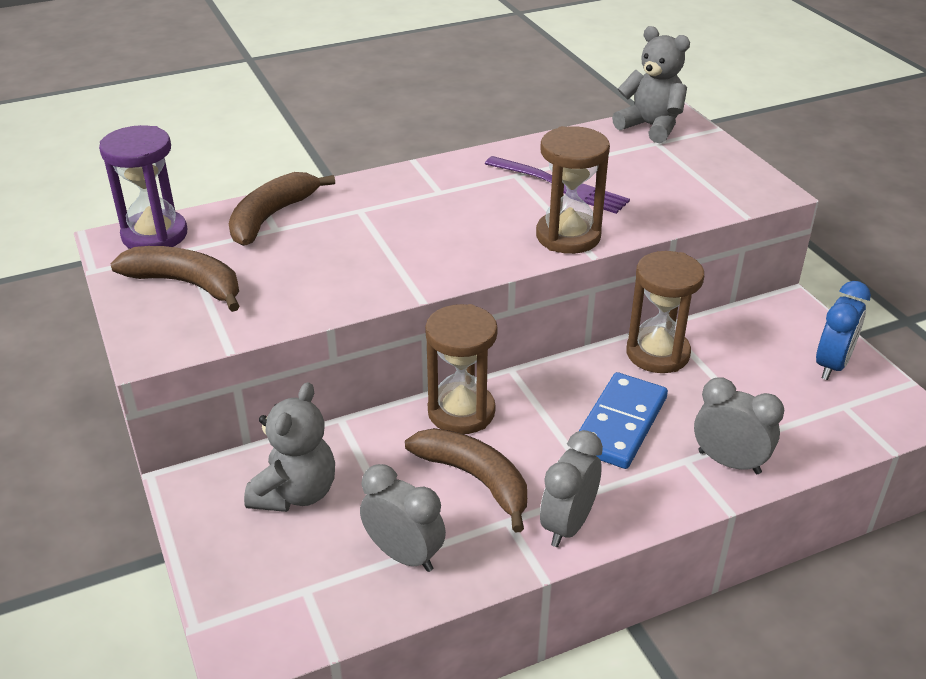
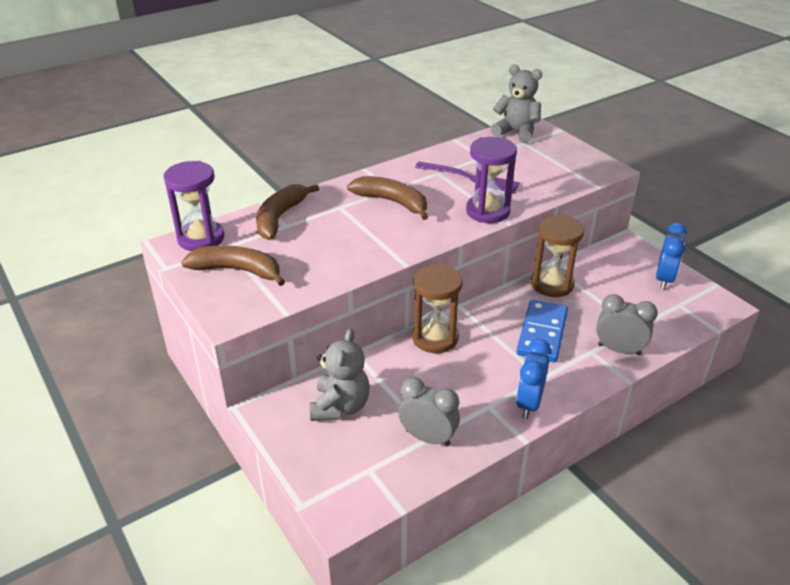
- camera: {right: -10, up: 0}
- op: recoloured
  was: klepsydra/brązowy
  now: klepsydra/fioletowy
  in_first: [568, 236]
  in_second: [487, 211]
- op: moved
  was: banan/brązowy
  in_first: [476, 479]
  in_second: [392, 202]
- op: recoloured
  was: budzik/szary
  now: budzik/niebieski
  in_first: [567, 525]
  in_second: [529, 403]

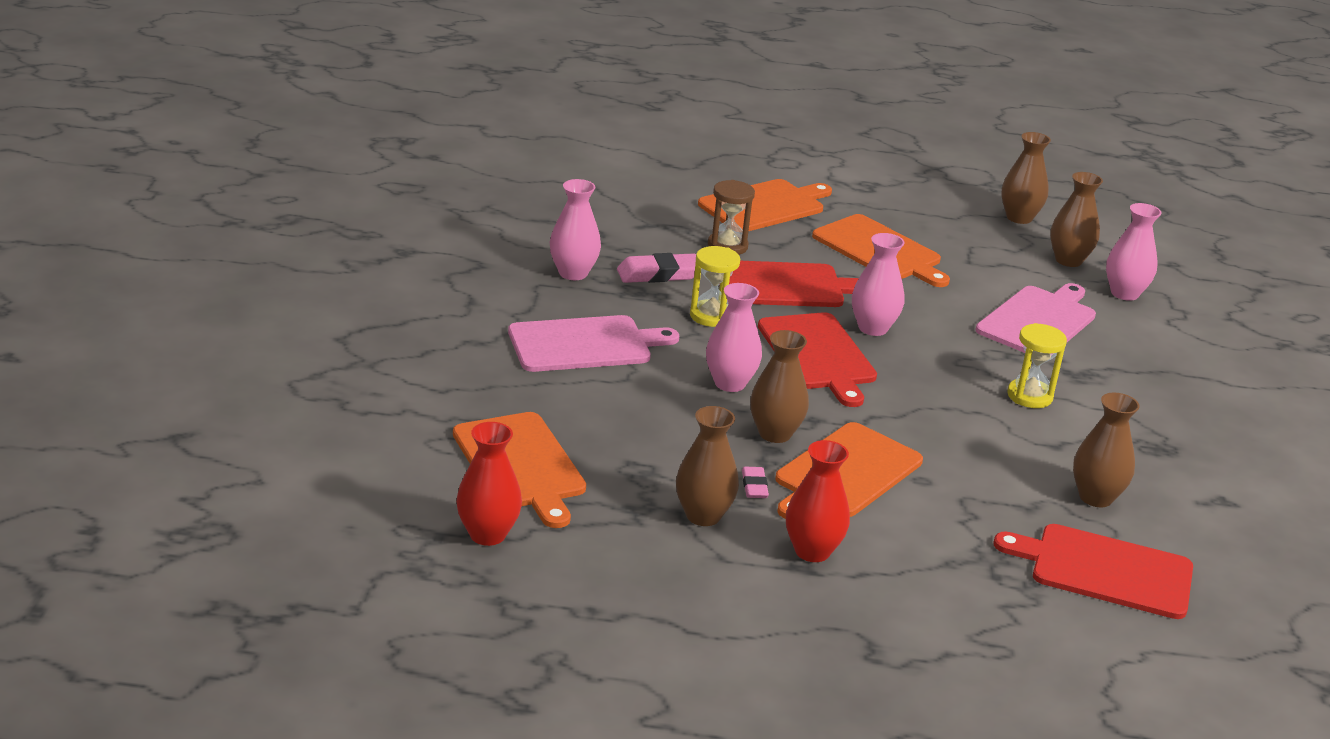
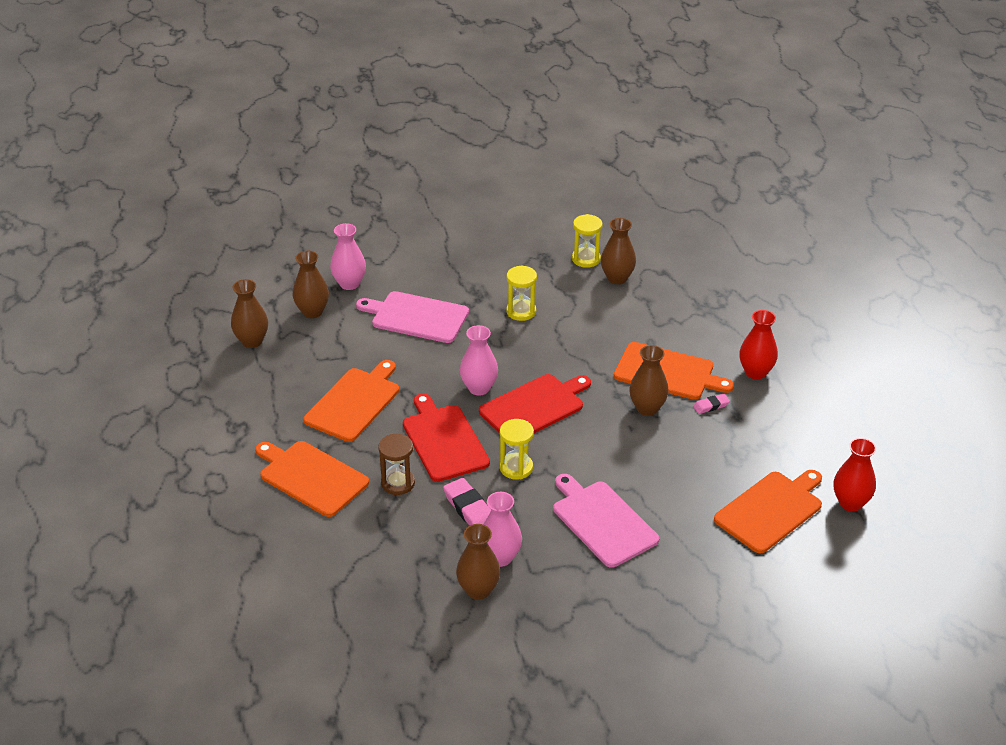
- camera: {right: -105, up: 10}
- op: removed
  was: wazon/różowy
  in_first: [730, 383]
- op: moved
  was: wazon/brązowy
  in_first: [703, 515]
  in_second: [478, 590]
- op: removed
  was: deska do krojenia/czerwony
  in_first: [1105, 570]
- op: added
  now: klepsydra/żółty
  in_second: [586, 259]

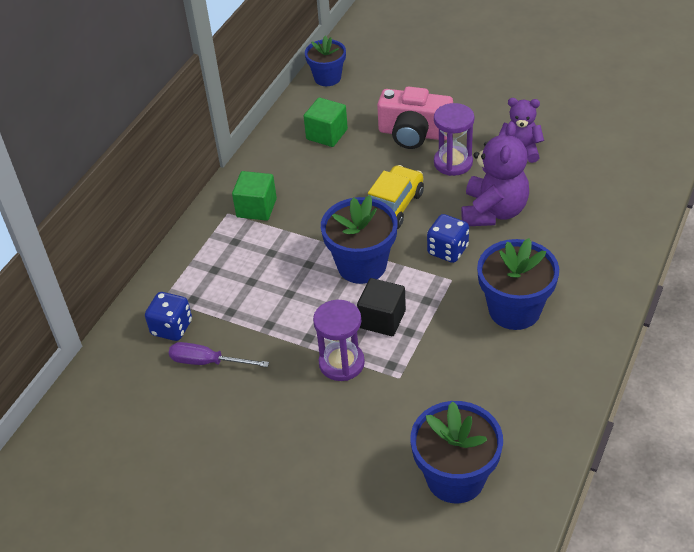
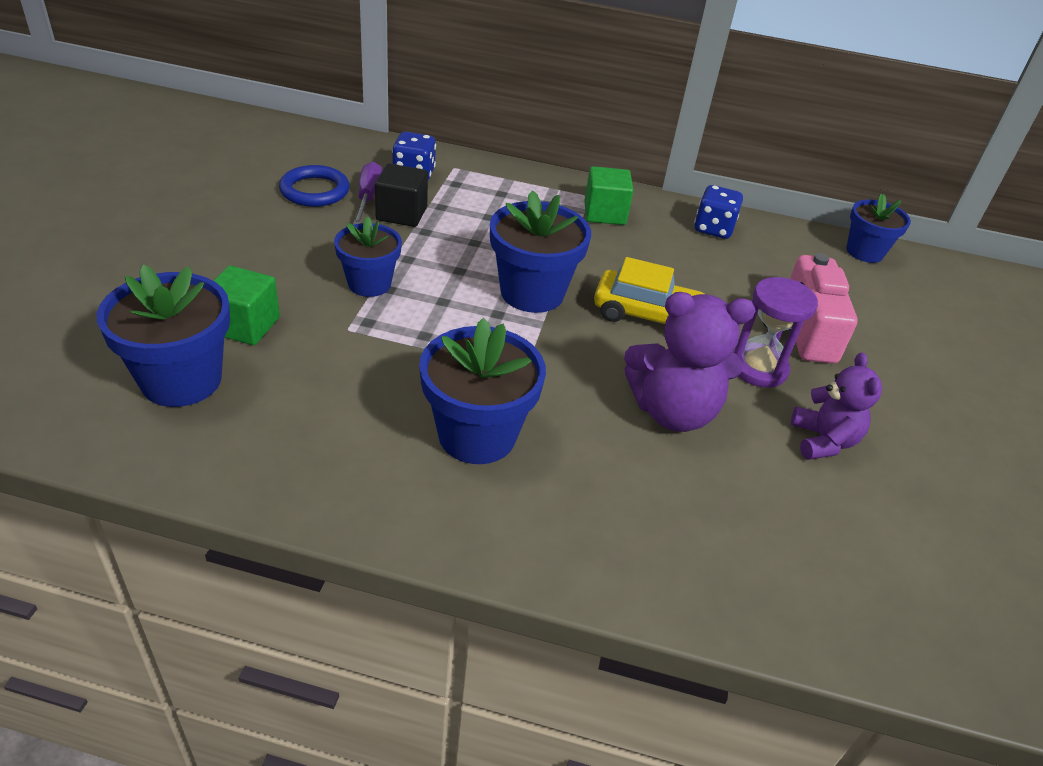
- camera: {right: 70, up: -5}
- op: moved
  was: sześcian/zielony
  in_first: [327, 134]
  in_second: [245, 325]
- op: moved
  was: kostka do gry/niebieski
  in_first: [447, 250]
  in_second: [713, 229]
- op: moved
  was: sześcian/czarny
  in_first: [382, 319]
  in_second: [401, 213]
- op: replaced
  was: klepsydra/fioletowy
  now: doniczka/niebieski
  in_first: [341, 363]
  in_second: [369, 284]
- op: added
  now: pierścień/niebieski
  in_second: [315, 191]

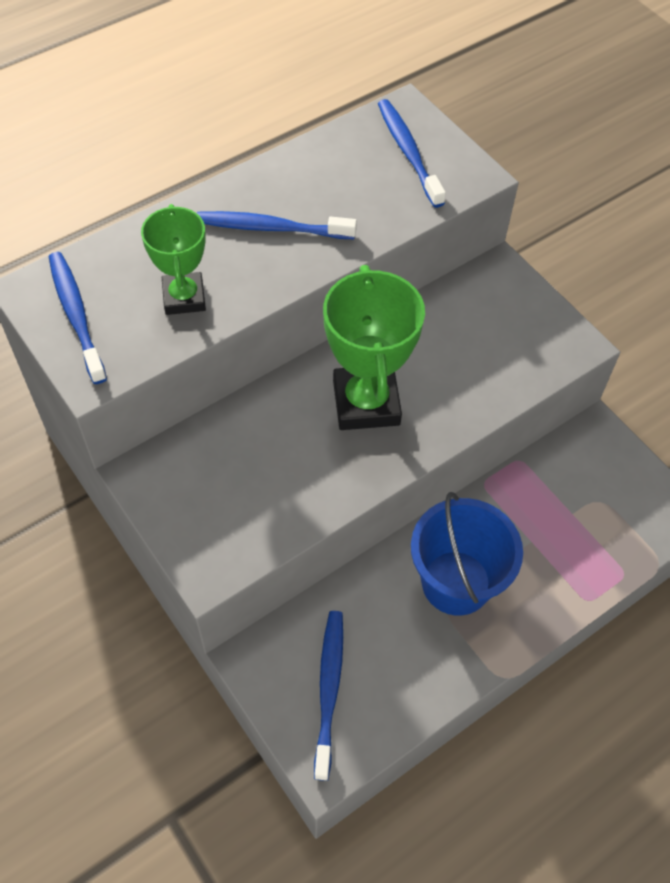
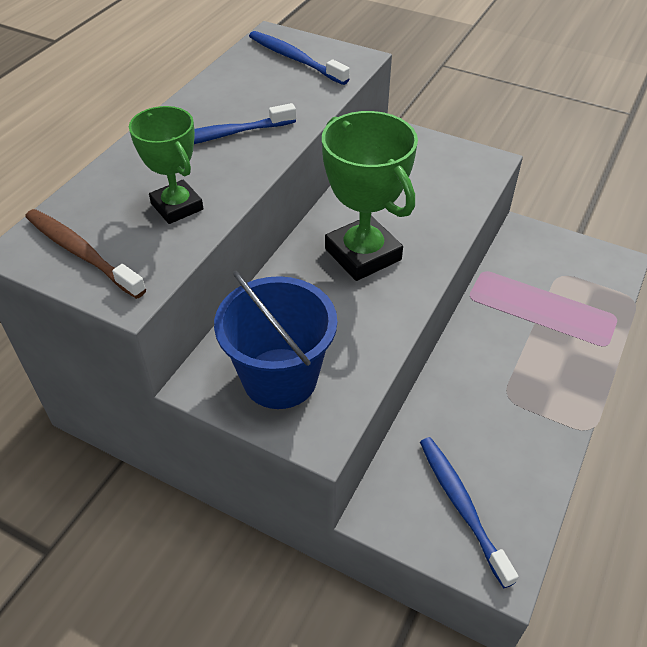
- camera: {right: -25, up: -10}
- op: recoloured
  was: szczoteczka do zębów/niebieski
  now: szczoteczka do zębów/brązowy
  in_first: [76, 315]
  in_second: [81, 253]
- op: moved
  was: wiadro/niebieski
  in_first: [456, 582]
  in_second: [280, 378]

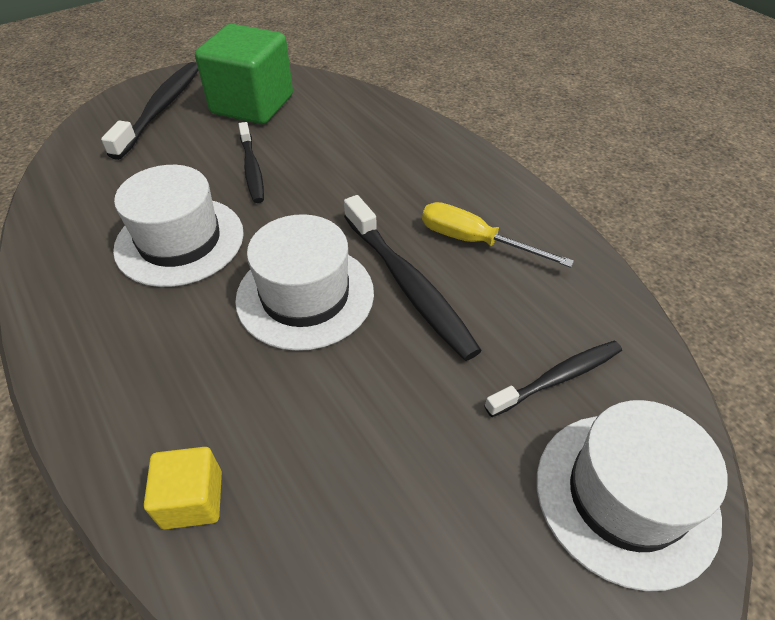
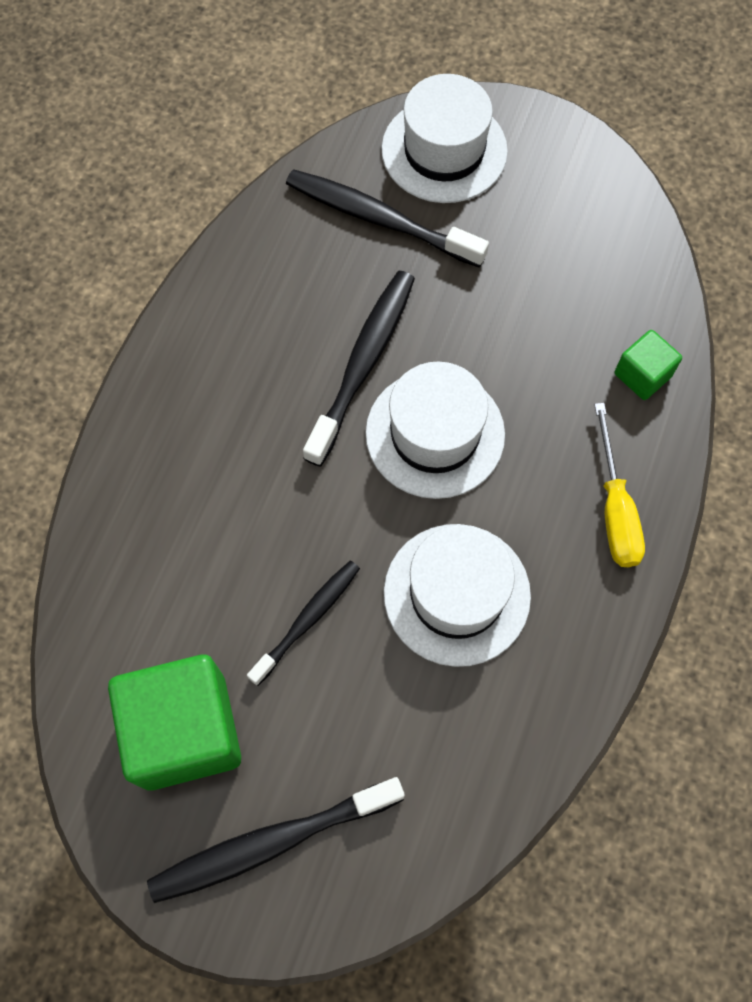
- camera: {right: -125, up: 20}
- op: moved
  was: śrubokręt/żółty
  in_first: [475, 241]
  in_second: [614, 508]
- op: resized
  was: szczoteczka do zębów/czarny
  in_first: [557, 378]
  in_second: [380, 219]
  ratio: 1.59
- op: recoloured
  was: sześcian/żółty
  now: sześcian/zielony
  in_first: [192, 499]
  in_second: [642, 375]

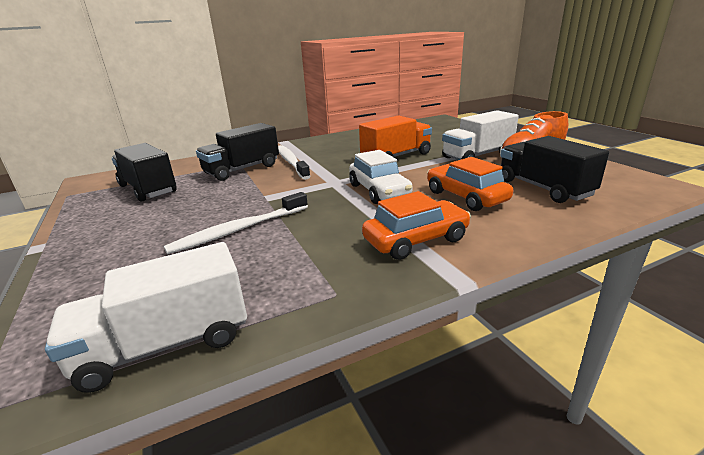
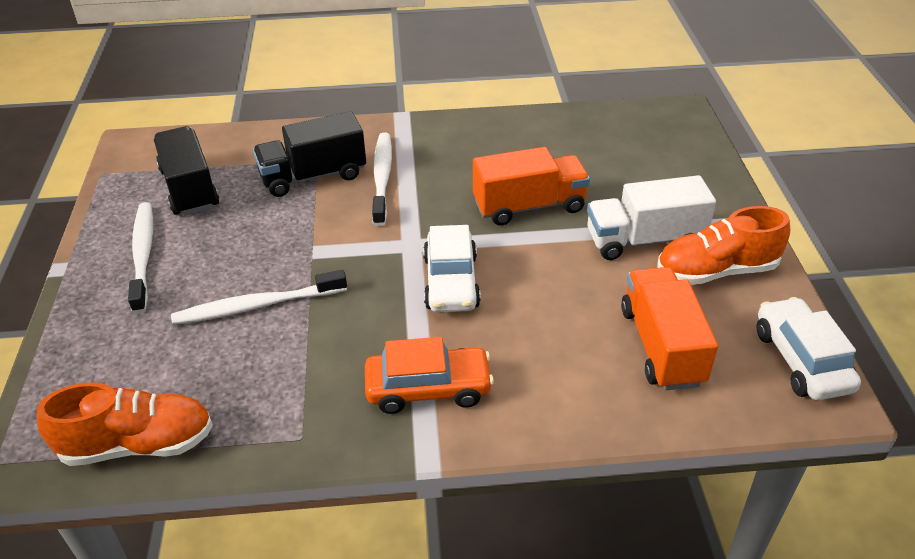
- camera: {right: 20, up: 15}
- op: recoloured
  was: ciężarówka/czarny
  now: ciężarówka/pomarańczowy
  in_first: [543, 188]
  in_second: [661, 346]
- op: removed
  was: samochód/pomarańczowy
  in_first: [466, 197]
- op: replaced
  was: ciężarówka/biały
  now: but/pomarańczowy
  in_first: [166, 344]
  in_second: [138, 444]
- op: added
  now: szczoteczka do zębów/biały
  in_second: [143, 255]
- op: added
  now: samochód/biały
  in_second: [801, 360]

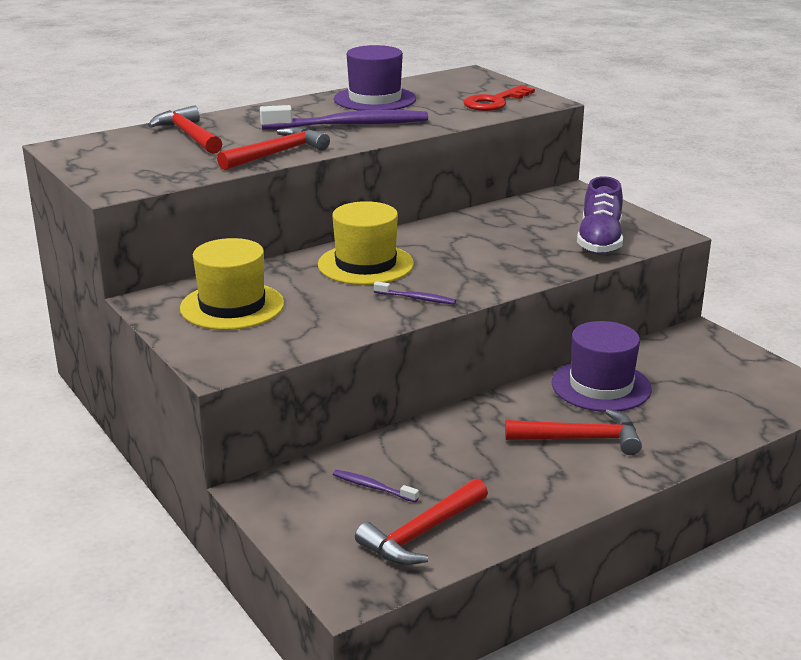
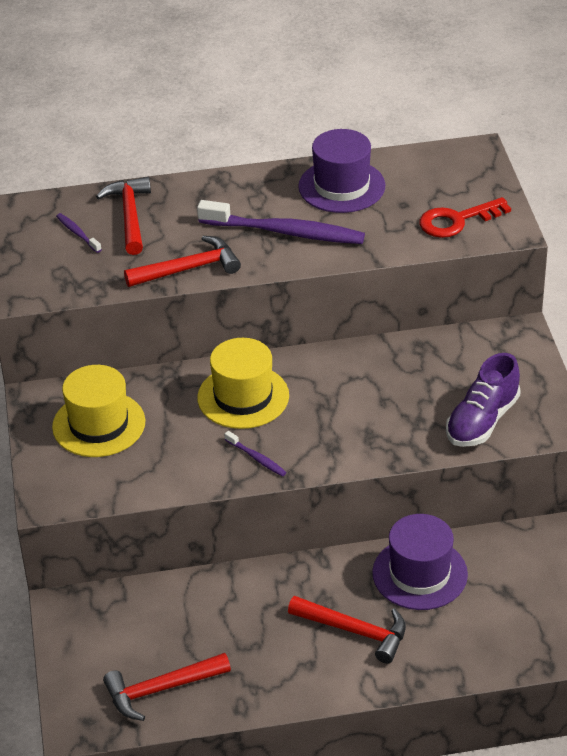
- camera: {right: 25, up: 15}
- op: moved
  was: szczoteczka do zębów/fioletowy
  in_first: [373, 487]
  in_second: [77, 233]

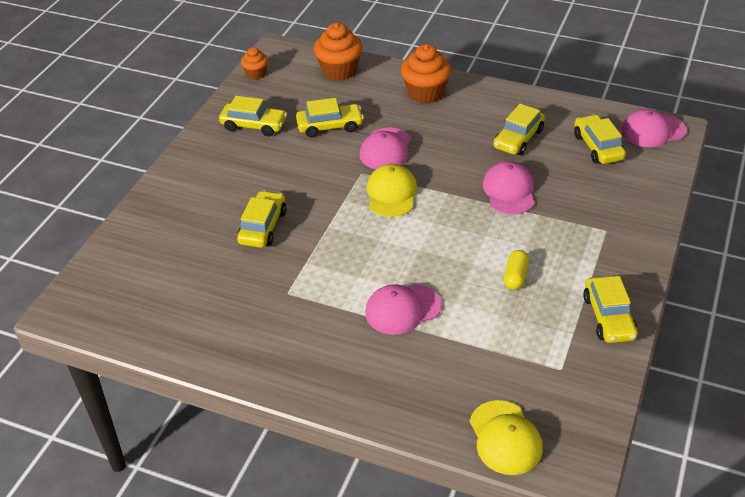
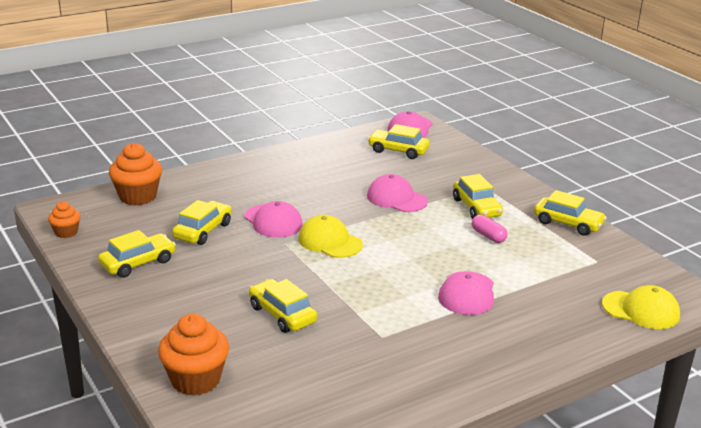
- camera: {right: -55, up: -15}
- op: moved
  was: muffinka/pomarańczowy
  in_first: [425, 93]
  in_second: [195, 380]
- op: moved
  was: samochód/żółty
  in_first: [518, 139]
  in_second: [476, 207]
- op: recoloured
  was: kapsułka/żółty
  now: kapsułka/różowy
  in_first: [515, 276]
  in_second: [488, 236]

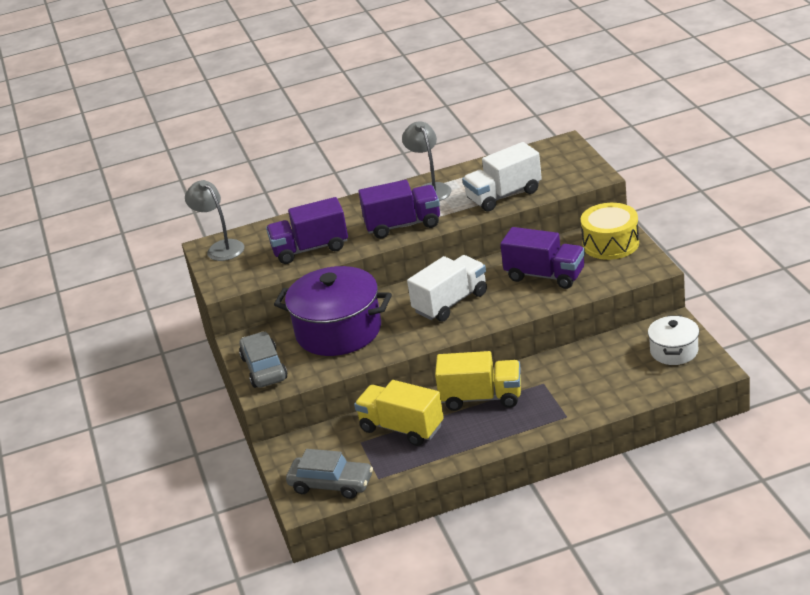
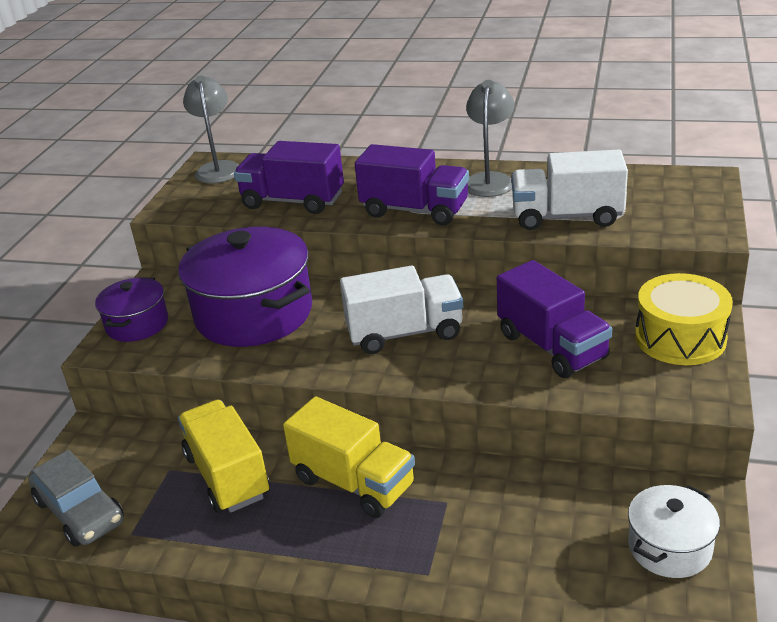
- camera: {right: 30, up: 0}
- op: replaced
  was: samochód/szary
  now: garnek/fioletowy
  in_first: [264, 368]
  in_second: [137, 324]

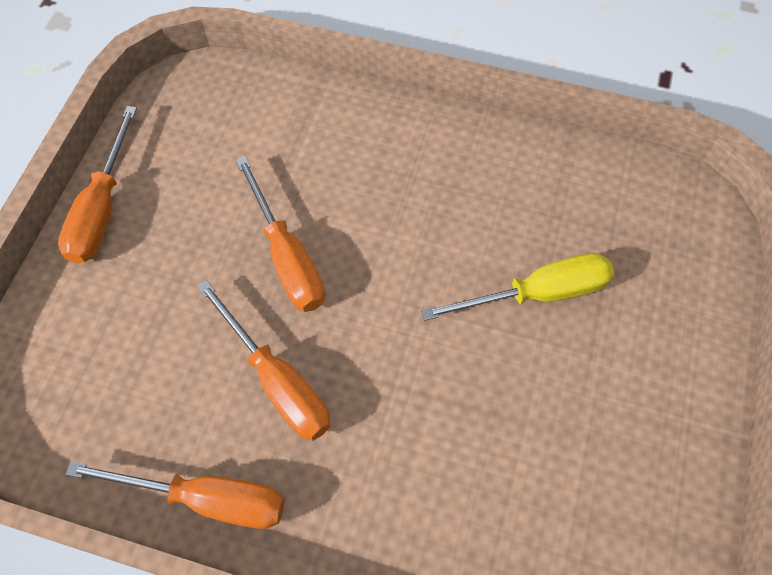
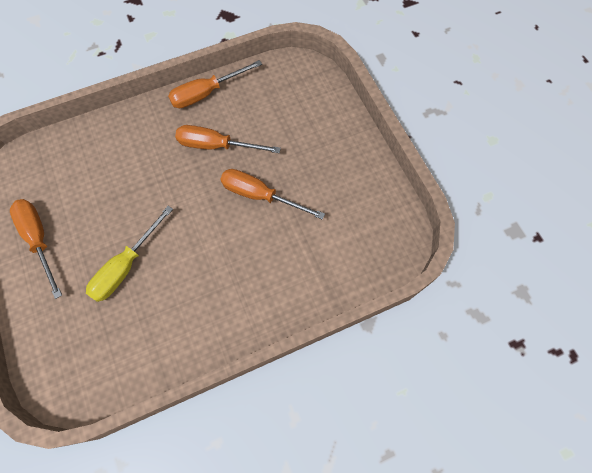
- camera: {right: 140, up: 5}
- op: moved
  was: śrubokręt/pomarańczowy
  in_first: [102, 209]
  in_second: [39, 239]

